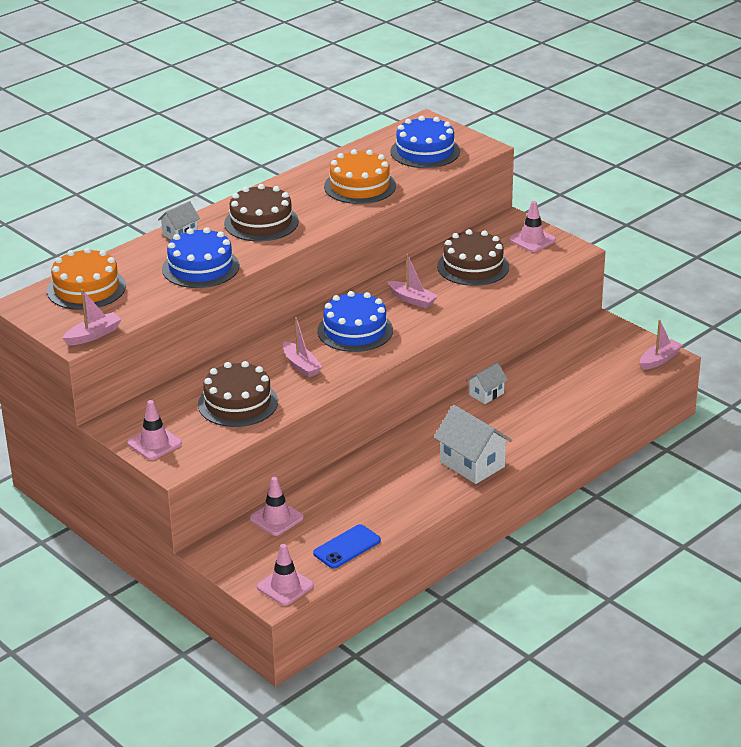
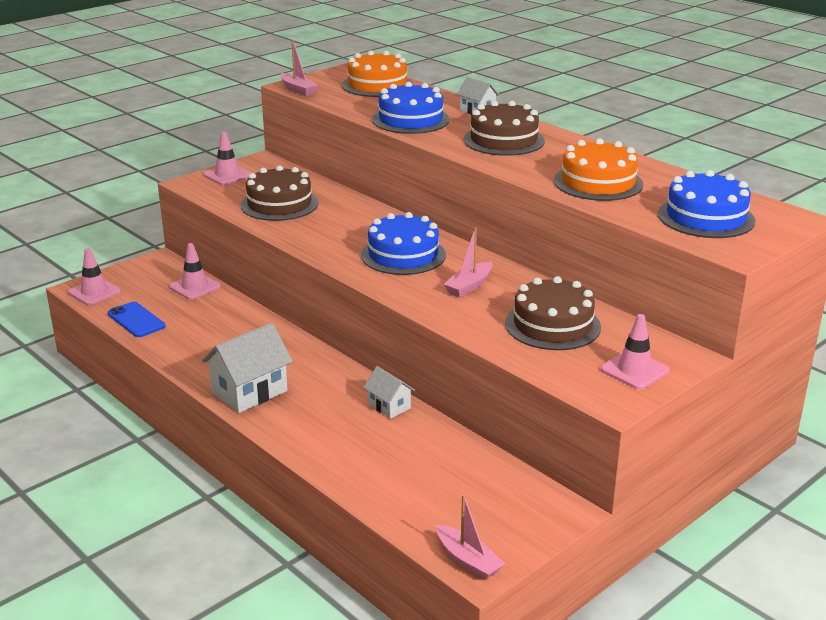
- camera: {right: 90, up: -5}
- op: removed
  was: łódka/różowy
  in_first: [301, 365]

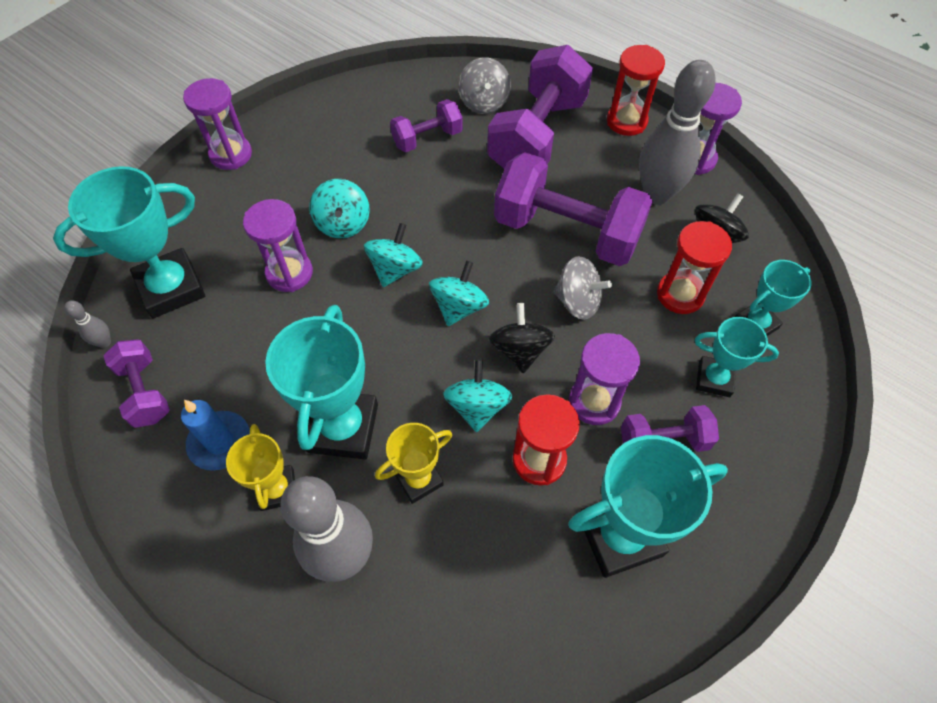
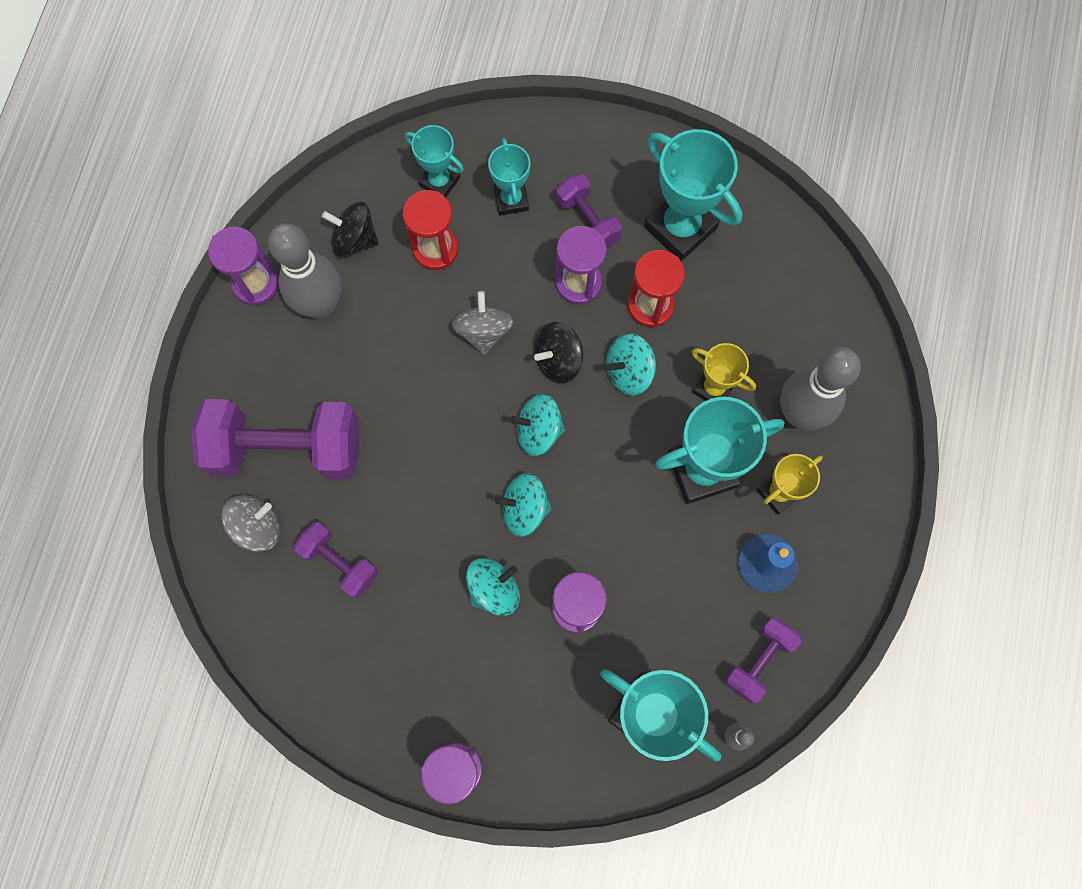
- camera: {right: -115, up: 15}
- op: removed
  was: klepsydra/czerwony
  in_first: [626, 121]
- op: removed
  was: hantel/fioletowy
  in_first: [566, 232]

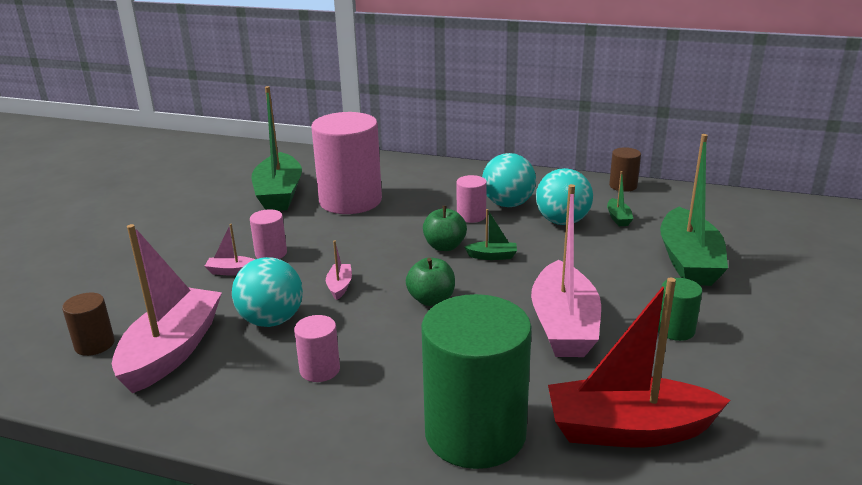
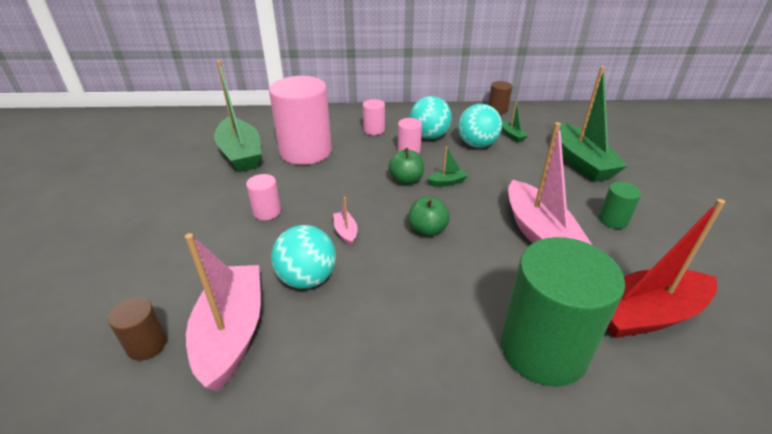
- camera: {right: -20, up: 10}
- op: removed
  was: łódka/różowy
  in_first: [232, 271]
- op: moved
  was: walec/różowy
  in_first: [320, 369]
  in_second: [374, 130]

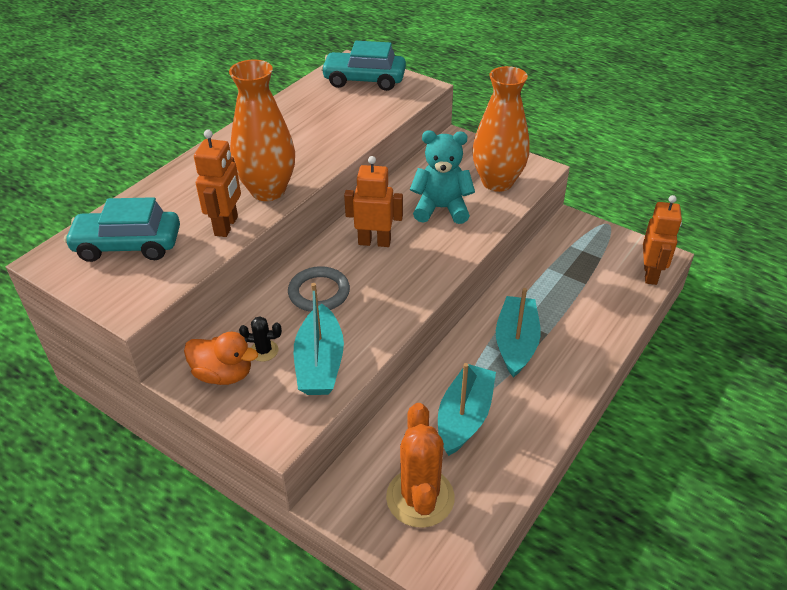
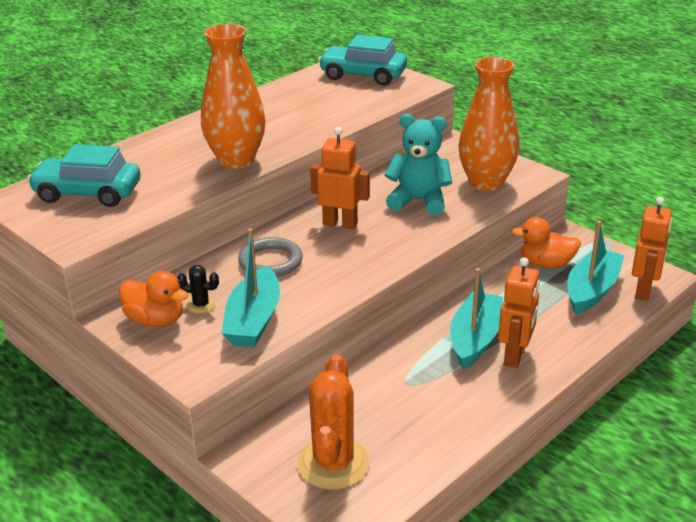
- camera: {right: 10, up: -10}
- op: moved
  was: robot/pomarańczowy
  in_first: [227, 226]
  in_second: [515, 356]
- op: moved
  was: łódka/turkusowy
  in_first: [464, 417]
  in_second: [592, 290]
- op: added
  now: kaczka/pomarańczowy
  in_second: [546, 264]

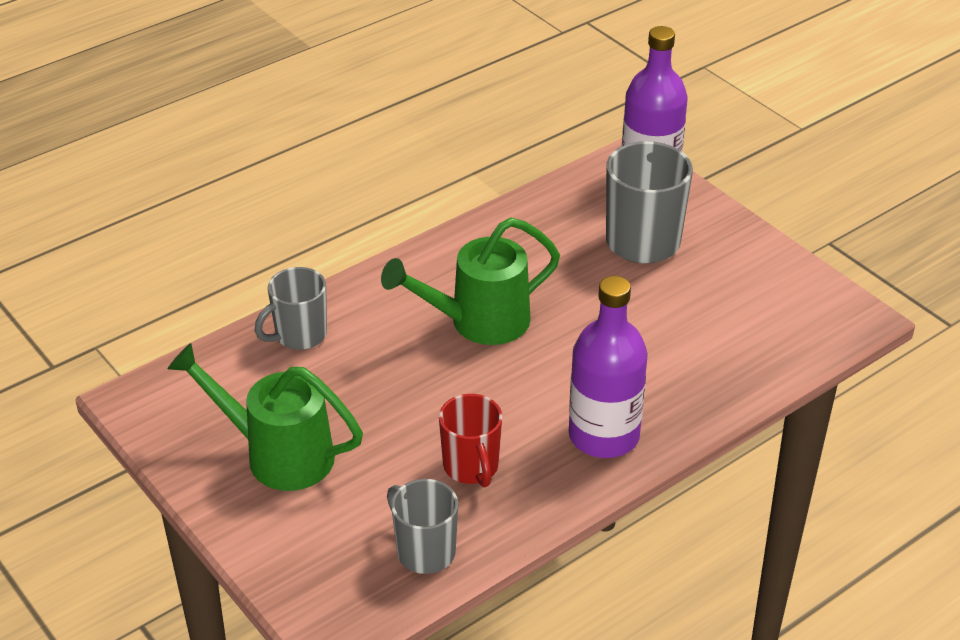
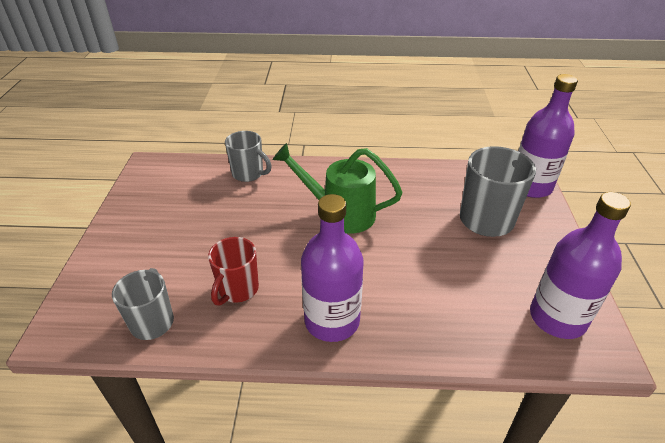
- camera: {right: 40, up: 0}
- op: turned
  was: kubek/szary
  in_first: [299, 335]
  in_second: [248, 174]
  clockwise: -150
- op: removed
  was: konewka/zielony
  in_first: [277, 454]
- op: added
  now: butelka/fioletowy
  in_second: [557, 318]

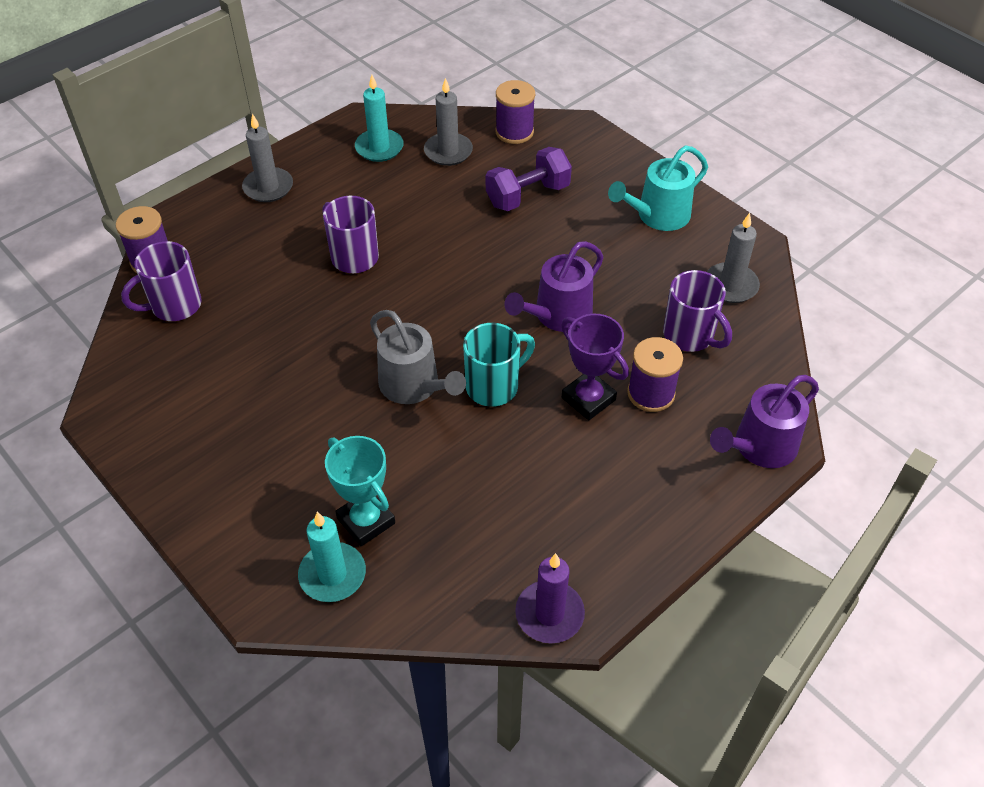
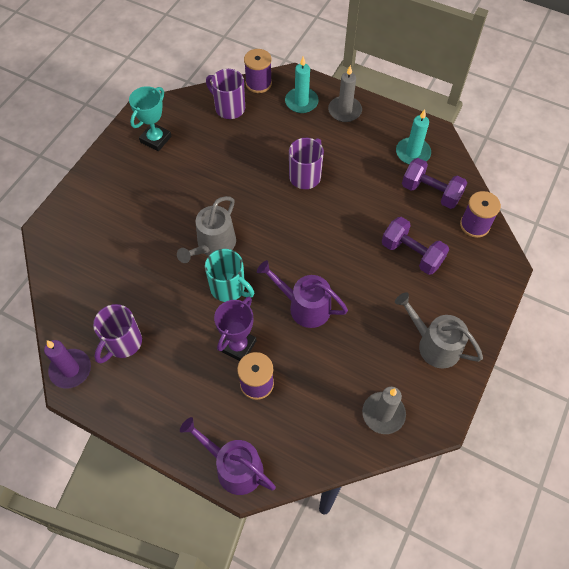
- camera: {right: 70, up: 10}
- op: replaced
  was: świeca/szary
  now: hantel/fioletowy
  in_first: [448, 151]
  in_second: [431, 192]
- op: recoloured
  was: konewka/turkusowy
  now: konewka/szary
  in_first: [658, 215]
  in_second: [434, 344]
- op: moved
  was: kubek/fioletowy
  in_first: [690, 336]
  in_second: [123, 343]
- op: moved
  was: puchar/turkusowy
  in_first: [366, 521]
  in_second: [156, 139]
- op: moved
  was: świeca/turkusowy
  in_first: [332, 574]
  in_second: [301, 102]

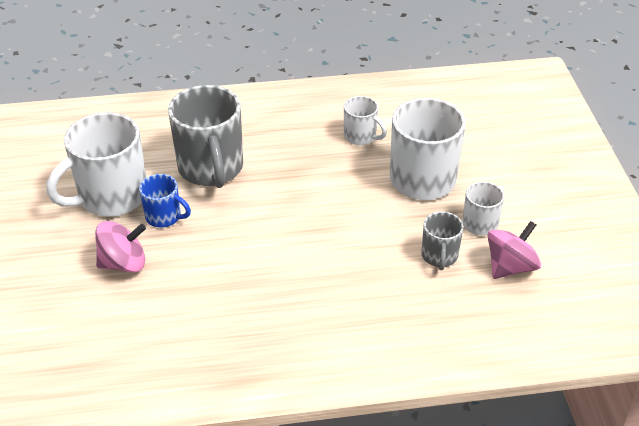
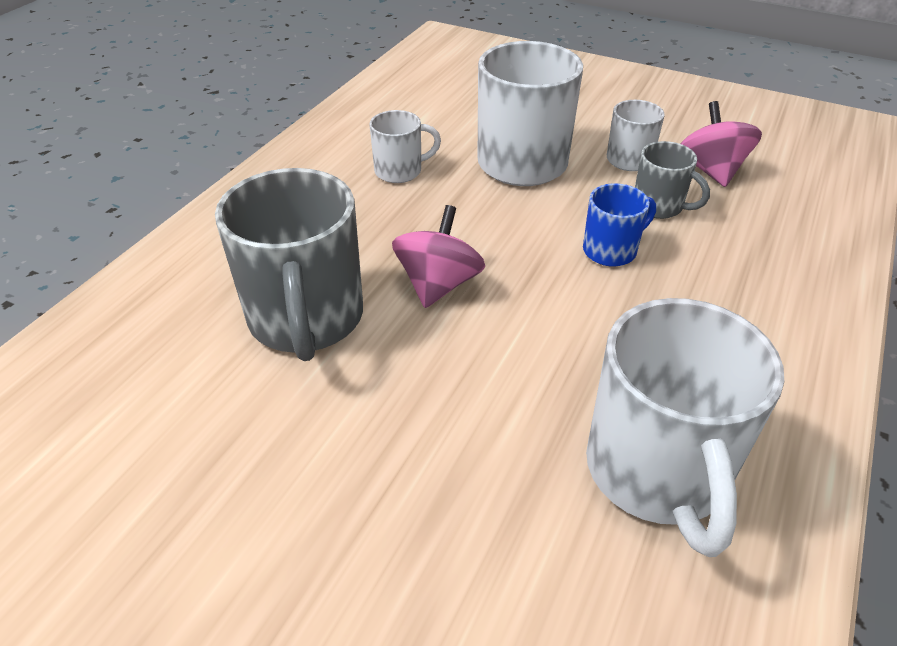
- camera: {right: -55, up: 0}
- op: turned
  was: kubek/szary
  in_first: [211, 168]
  in_second: [306, 319]
  clockwise: 60
- op: moved
  was: kubek/biały
  in_first: [111, 197]
  in_second: [657, 472]
- op: moved
  was: kubek/niebieski
  in_first: [164, 217]
  in_second: [611, 250]
- op: moved
  was: bączek/różowy
  in_first: [123, 263]
  in_second: [438, 284]

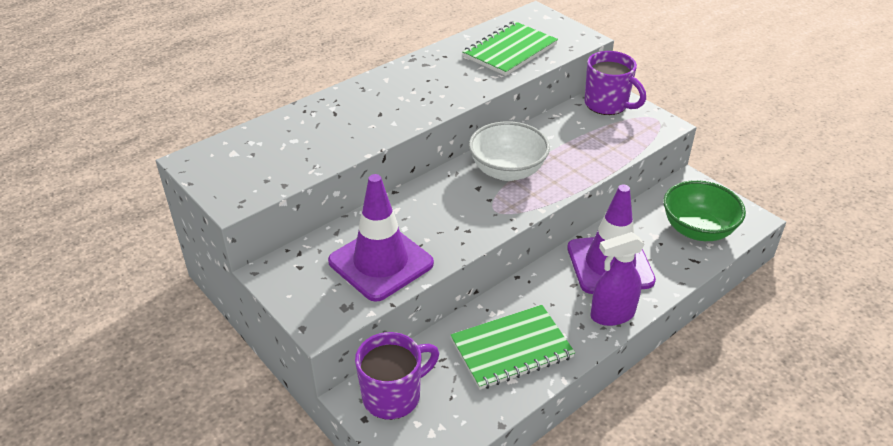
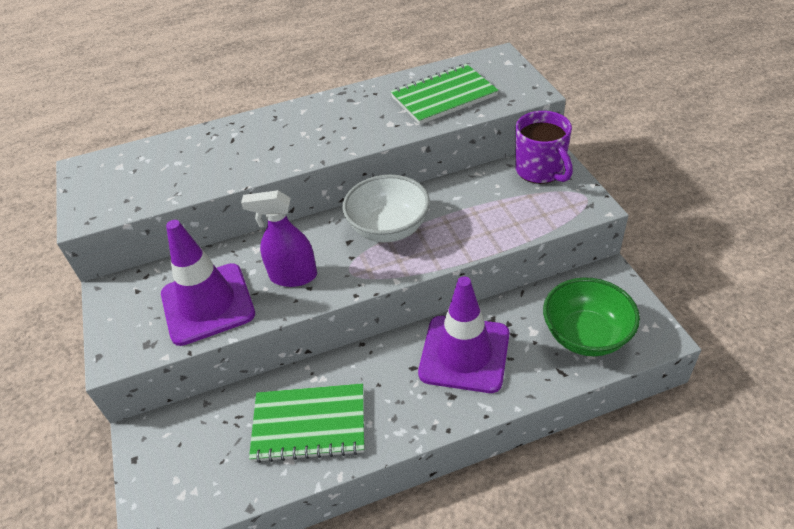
- camera: {right: 25, up: 5}
- op: moved
  was: spryskiwacz/fioletowy
  in_first: [612, 315]
  in_second: [293, 276]
- op: removed
  was: kubek/fioletowy
  in_first: [393, 396]

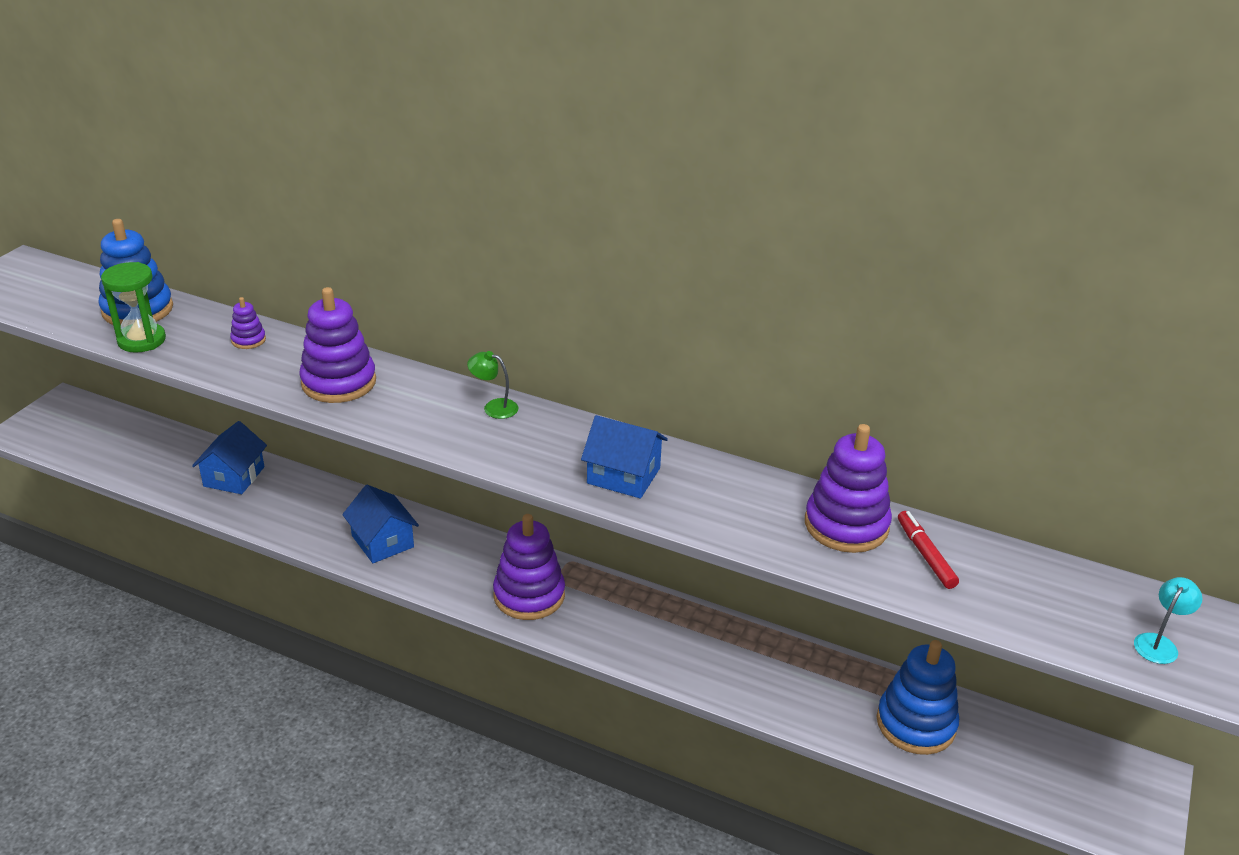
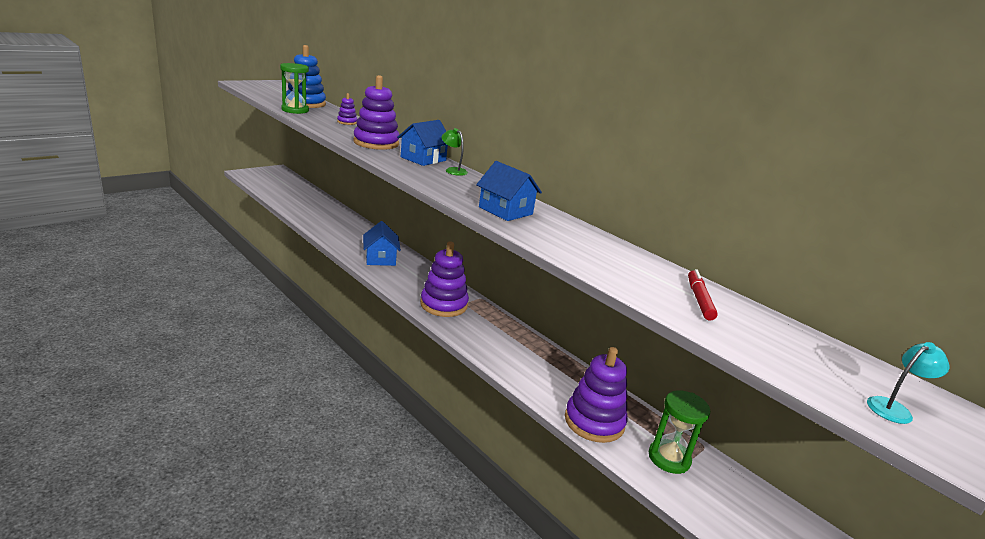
- camera: {right: 20, up: -10}
- op: moved
  was: domek/niebieski
  in_first: [234, 476]
  in_second: [423, 159]
- op: moved
  was: zabawka nakładanka/fioletowy
  in_first: [846, 525]
  in_second: [594, 421]
- op: replaced
  was: zabawka nakładanka/niebieski
  now: klepsydra/zielony
  in_first: [916, 724]
  in_second: [669, 458]

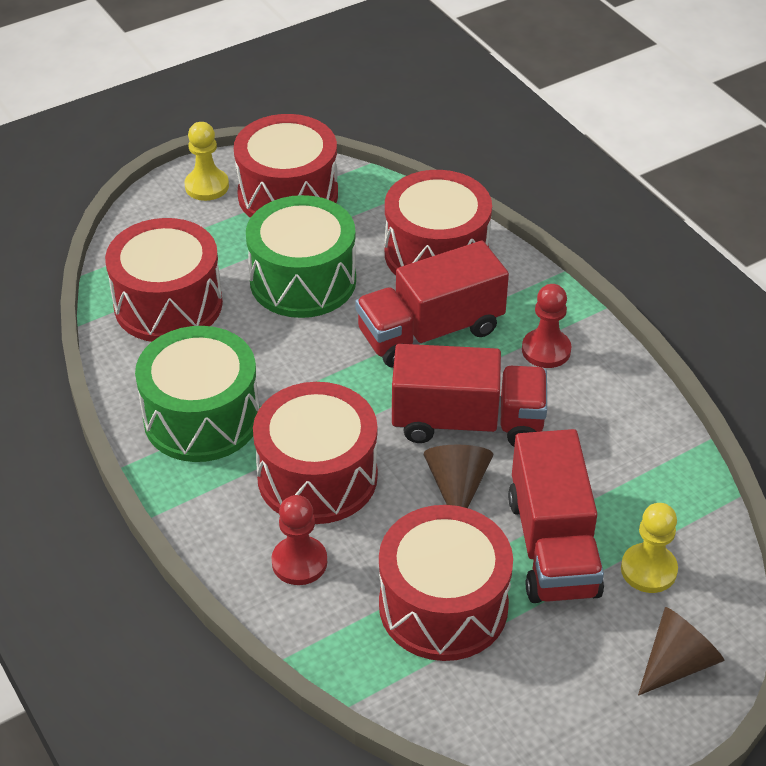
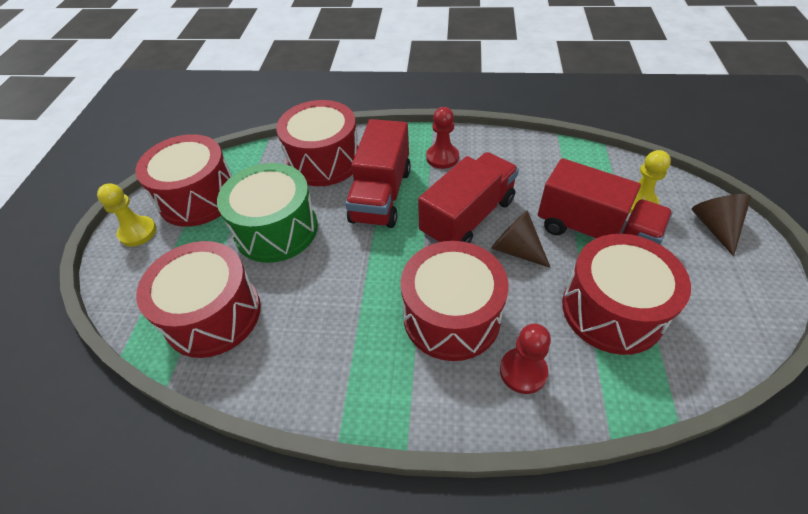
- camera: {right: -50, up: 5}
- op: removed
  was: bęben/zielony
  in_first: [202, 417]

